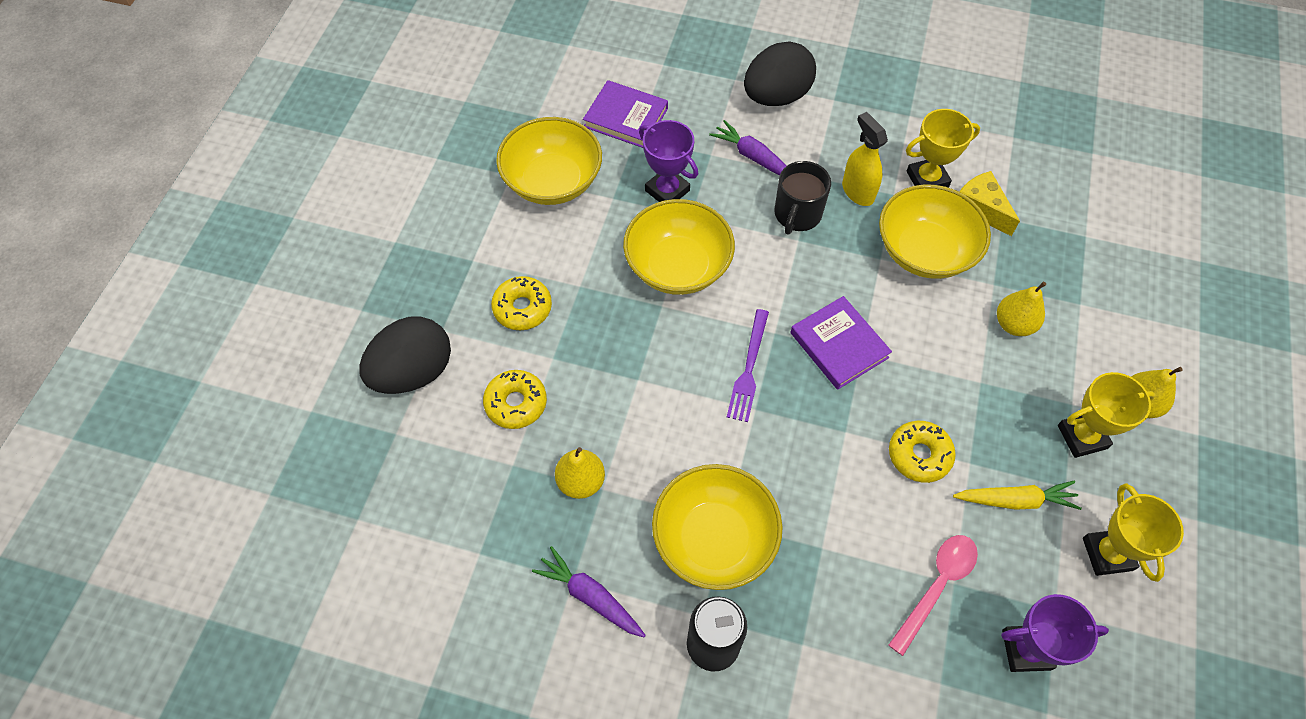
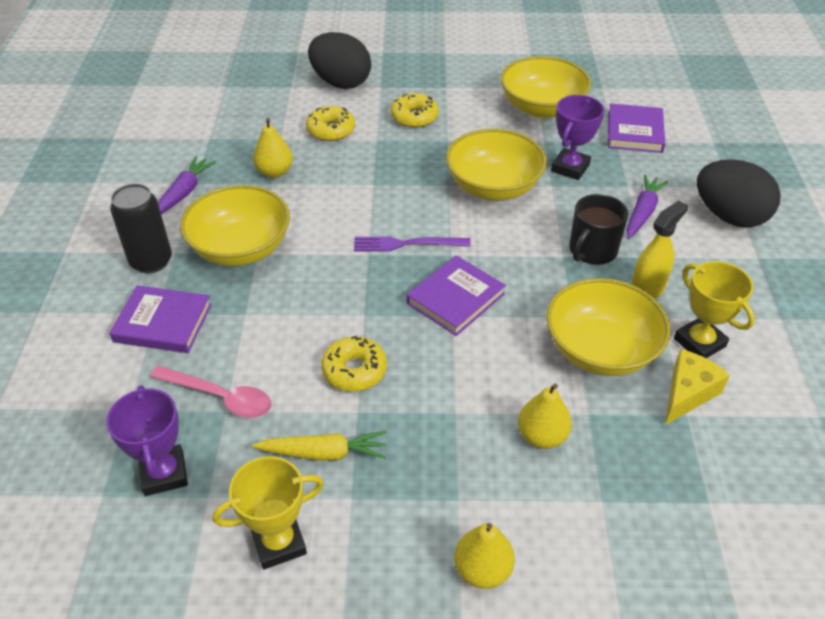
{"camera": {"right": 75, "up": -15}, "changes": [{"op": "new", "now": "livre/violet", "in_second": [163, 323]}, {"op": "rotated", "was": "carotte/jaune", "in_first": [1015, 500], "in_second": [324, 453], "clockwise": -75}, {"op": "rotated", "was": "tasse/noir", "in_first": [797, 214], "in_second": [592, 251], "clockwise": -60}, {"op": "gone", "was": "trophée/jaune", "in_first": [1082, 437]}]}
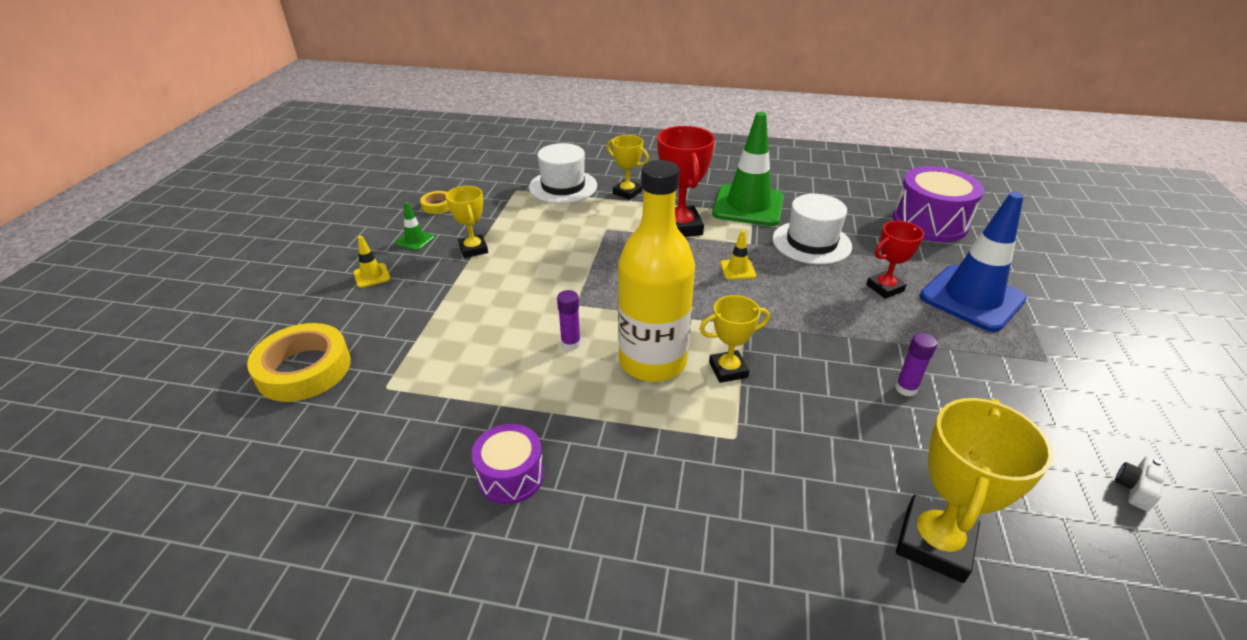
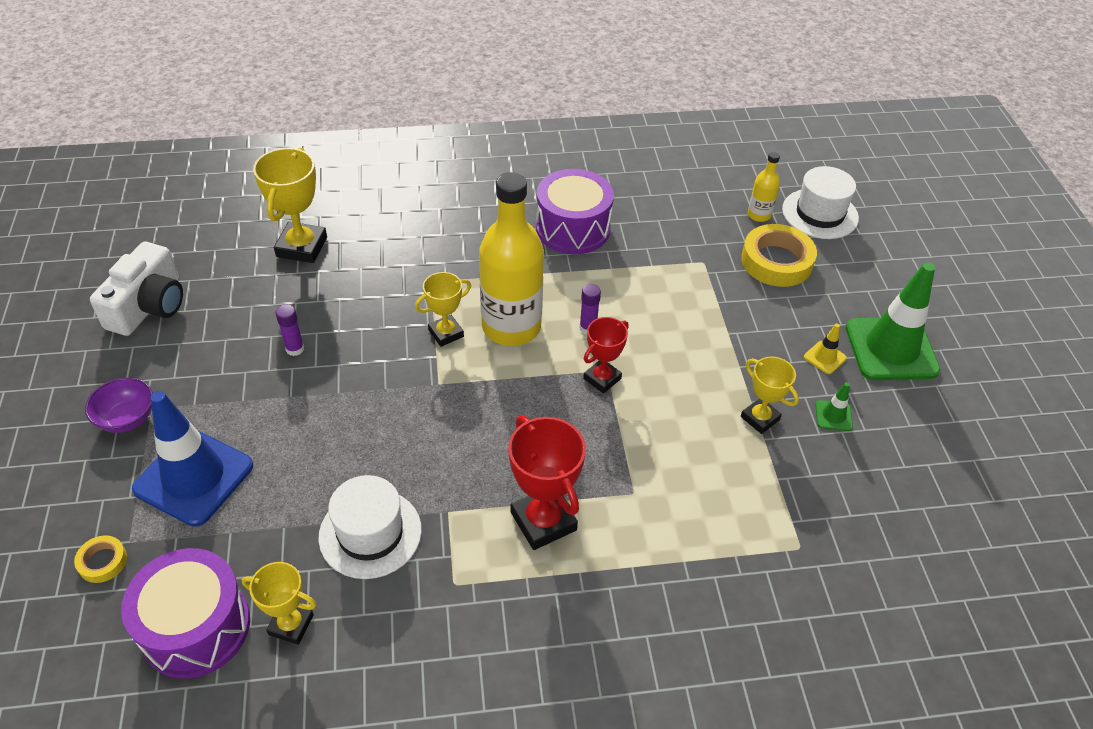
{"camera": {"right": 160, "up": 10}, "changes": [{"op": "shifted", "was": "ruban adhésif/jaune", "in_first": [438, 205], "in_second": [102, 561]}, {"op": "new", "now": "bol/violet", "in_second": [127, 418]}, {"op": "scaled", "was": "appareil photo/blanc", "in_first": [1135, 489], "in_second": [149, 306], "ratio": 2.45}, {"op": "shifted", "was": "trophée/jaune", "in_first": [627, 192], "in_second": [291, 625]}, {"op": "scaled", "was": "tambour/violet", "in_first": [511, 476], "in_second": [573, 228], "ratio": 1.7}, {"op": "shifted", "was": "trophée/rouge", "in_first": [885, 288], "in_second": [602, 378]}, {"op": "new", "now": "bouteille/jaune", "in_second": [759, 215]}, {"op": "shifted", "was": "chapeau/blanc", "in_first": [563, 186], "in_second": [820, 214]}, {"op": "shifted", "was": "cône de chantier/vert", "in_first": [748, 206], "in_second": [891, 349]}, {"op": "gone", "was": "cône de chantier/jaune", "in_first": [737, 270]}]}
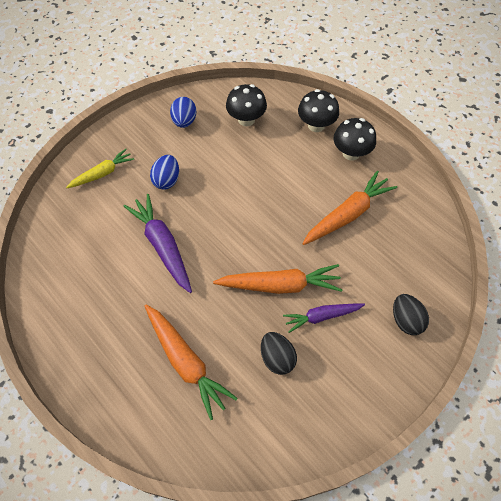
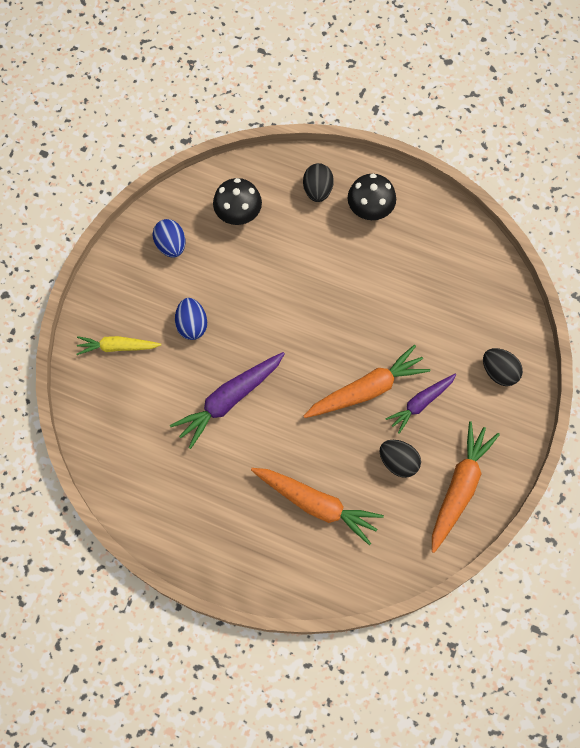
{"camera": {"right": -25, "up": 10}, "changes": [{"op": "rotated", "was": "carotte/jaune", "in_first": [102, 173], "in_second": [117, 347], "clockwise": -120}, {"op": "rotated", "was": "carotte/violet", "in_first": [162, 246], "in_second": [229, 400], "clockwise": -75}, {"op": "swapped", "was": "champignon/noir", "now": "œuf/noir", "in_first": [316, 125], "in_second": [317, 190]}, {"op": "shifted", "was": "carotte/orange", "in_first": [348, 214], "in_second": [459, 488]}]}
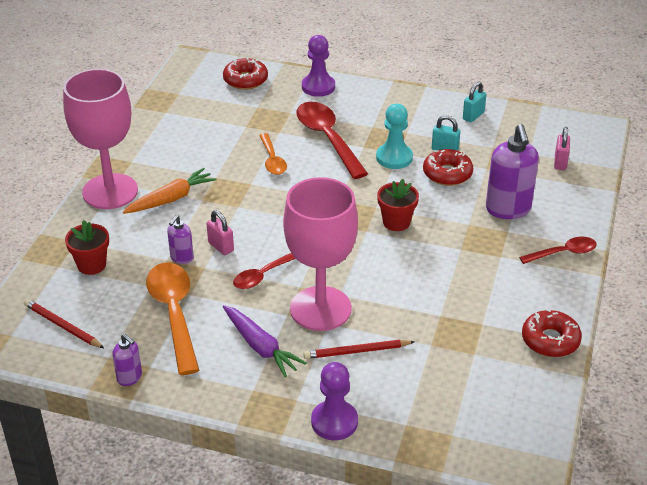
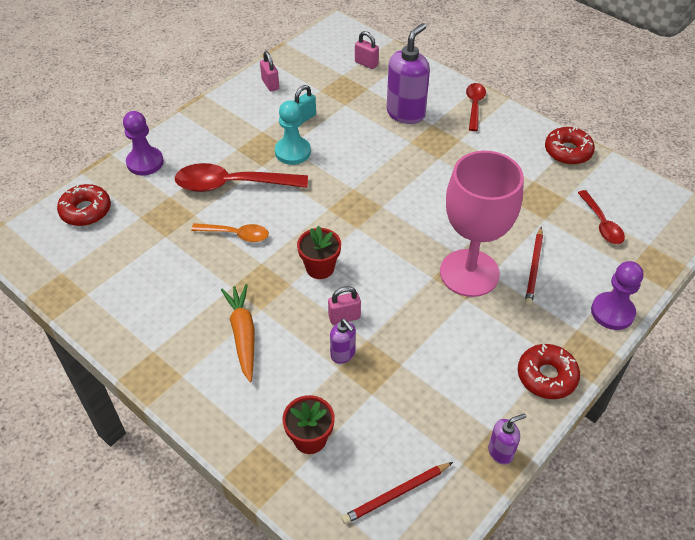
{"camera": {"right": -65, "up": 10}, "changes": [{"op": "repainted", "was": "cadenas/turquoise", "now": "cadenas/rose", "in_first": [473, 116], "in_second": [270, 84]}, {"op": "shifted", "was": "pot de fleurs/rouge", "in_first": [396, 222], "in_second": [320, 268]}, {"op": "rotated", "was": "distributeur de savon/violet", "in_first": [508, 209], "in_second": [406, 113], "clockwise": -75}, {"op": "shifted", "was": "beignet/rouge", "in_first": [447, 173], "in_second": [546, 376]}, {"op": "shifted", "was": "cuillère/rouge", "in_first": [263, 275], "in_second": [601, 224]}, {"op": "gone", "was": "verre à pied/rose", "in_first": [110, 191]}, {"op": "gone", "was": "cuillère/orange", "in_first": [174, 313]}, {"op": "gone", "was": "carotte/violet", "in_first": [260, 347]}]}
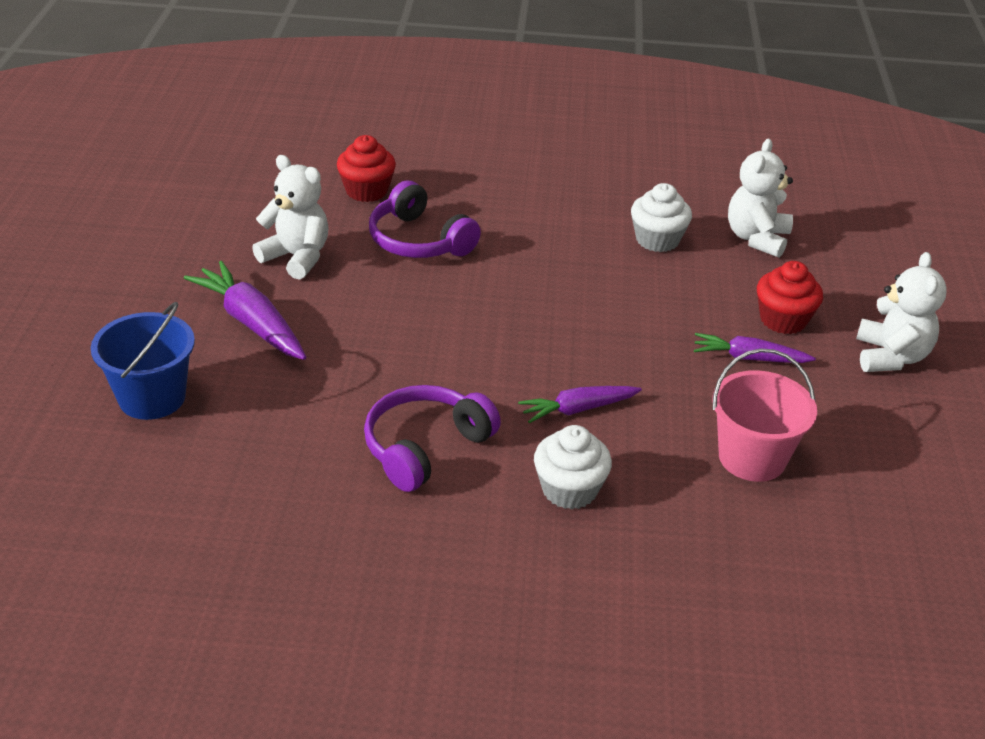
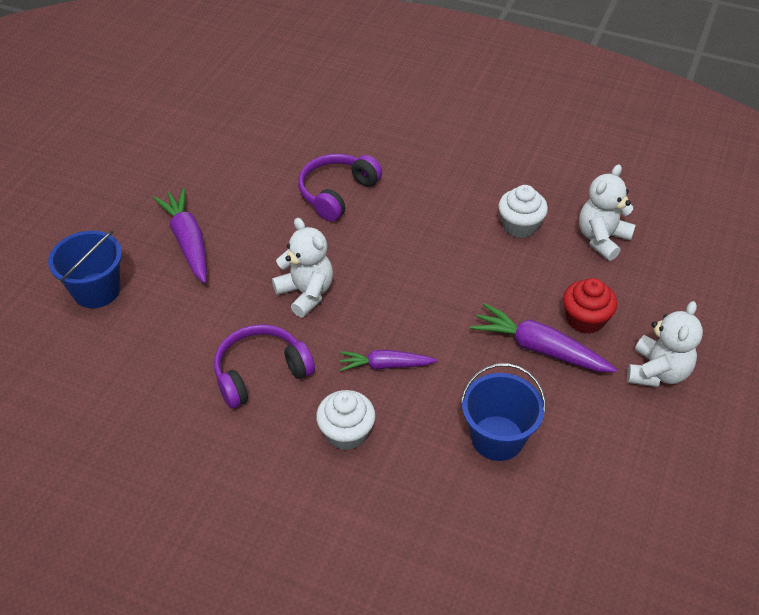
{"camera": {"right": 20, "up": 10}, "changes": [{"op": "shifted", "was": "ours en peluche/blanc", "in_first": [296, 257], "in_second": [306, 293]}, {"op": "rotated", "was": "casque audio/violet", "in_first": [419, 241], "in_second": [337, 193], "clockwise": 60}, {"op": "repainted", "was": "seau/rose", "now": "seau/bleu", "in_first": [752, 458], "in_second": [497, 438]}, {"op": "scaled", "was": "carotte/violet", "in_first": [749, 358], "in_second": [540, 349], "ratio": 1.55}, {"op": "gone", "was": "muffin/rouge", "in_first": [366, 191]}]}
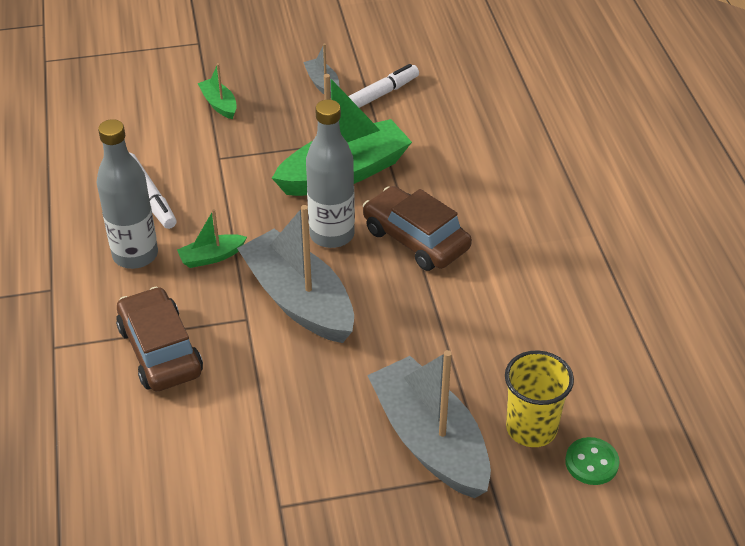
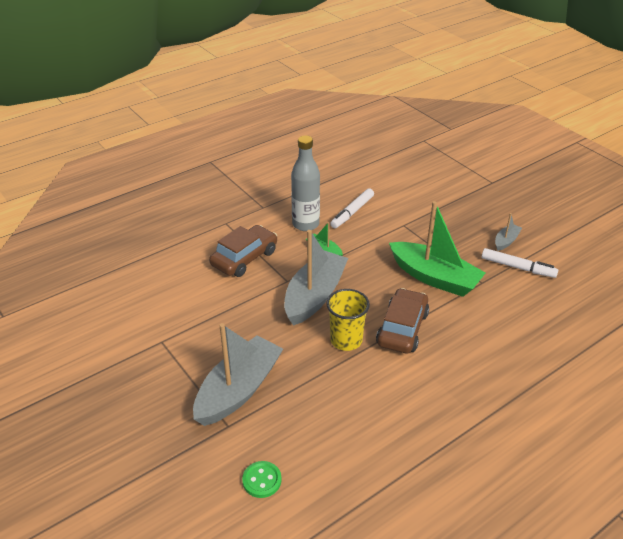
{"camera": {"right": 65, "up": -5}, "changes": [{"op": "shifted", "was": "gobelet/jaune", "in_first": [531, 428], "in_second": [346, 340]}, {"op": "gone", "was": "bateau/vert", "in_first": [219, 104]}, {"op": "gone", "was": "bouteille/gris", "in_first": [332, 235]}]}
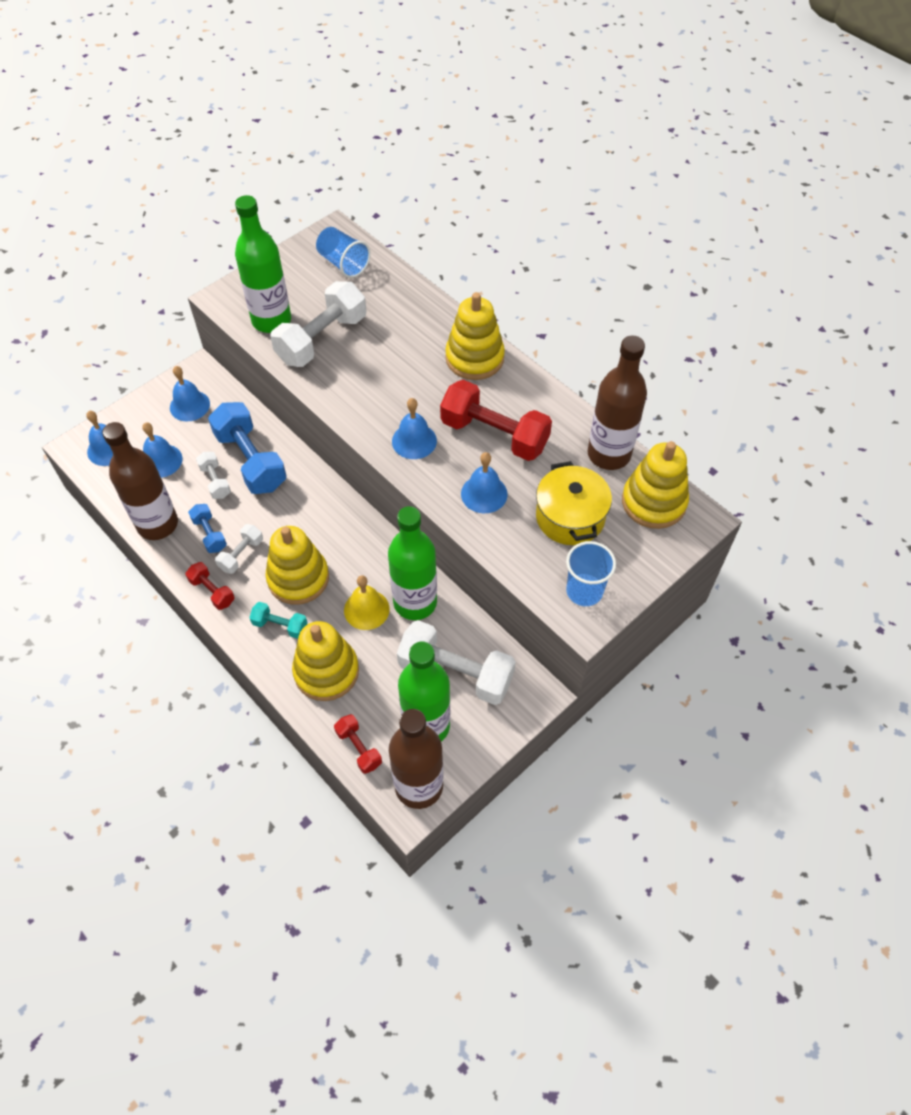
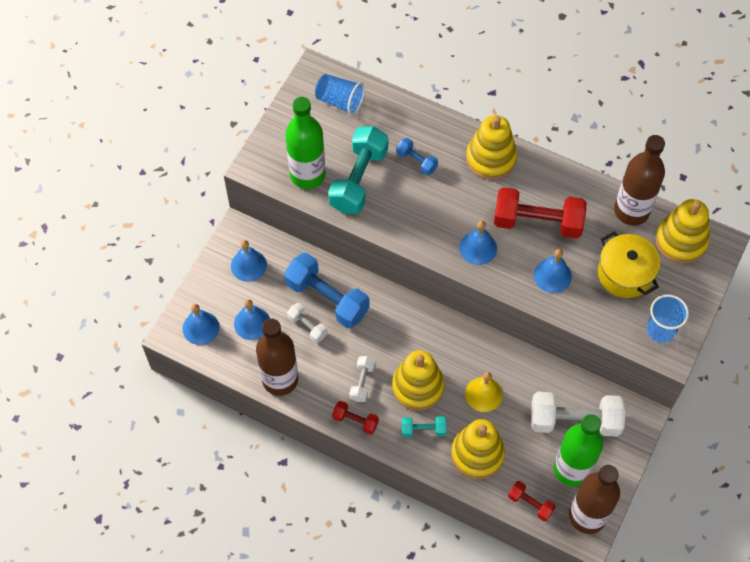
{"camera": {"right": -20, "up": 5}, "changes": [{"op": "repainted", "was": "haltère/blanc", "now": "haltère/turquoise", "in_first": [322, 339], "in_second": [358, 179]}, {"op": "shifted", "was": "haltère/bleu", "in_first": [209, 534], "in_second": [416, 161]}, {"op": "gone", "was": "bouteille/vert", "in_first": [415, 602]}]}
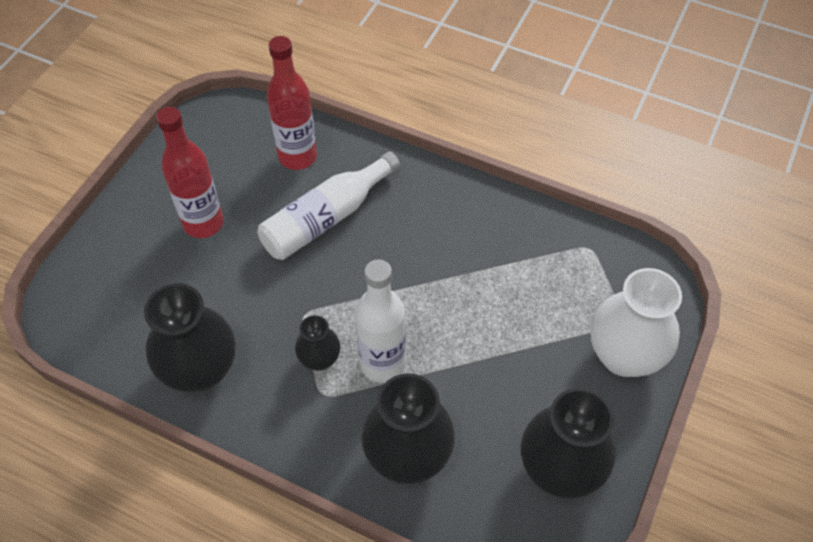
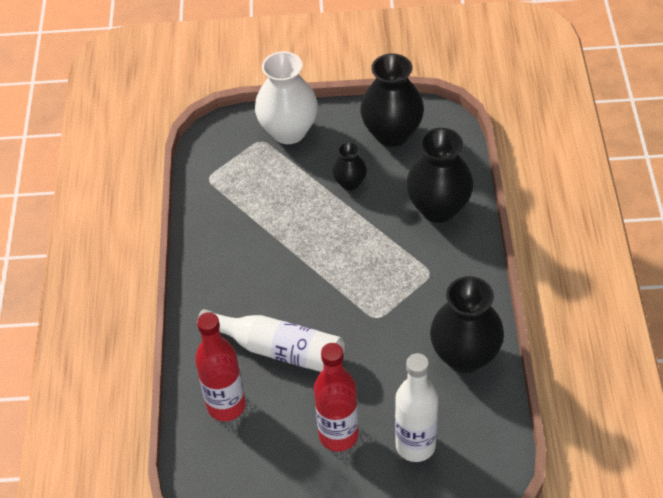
{"camera": {"right": -115, "up": -5}, "changes": [{"op": "shifted", "was": "vase/noir", "in_first": [319, 359], "in_second": [350, 183]}, {"op": "shifted", "was": "bouteille/blanc", "in_first": [382, 364], "in_second": [415, 445]}]}
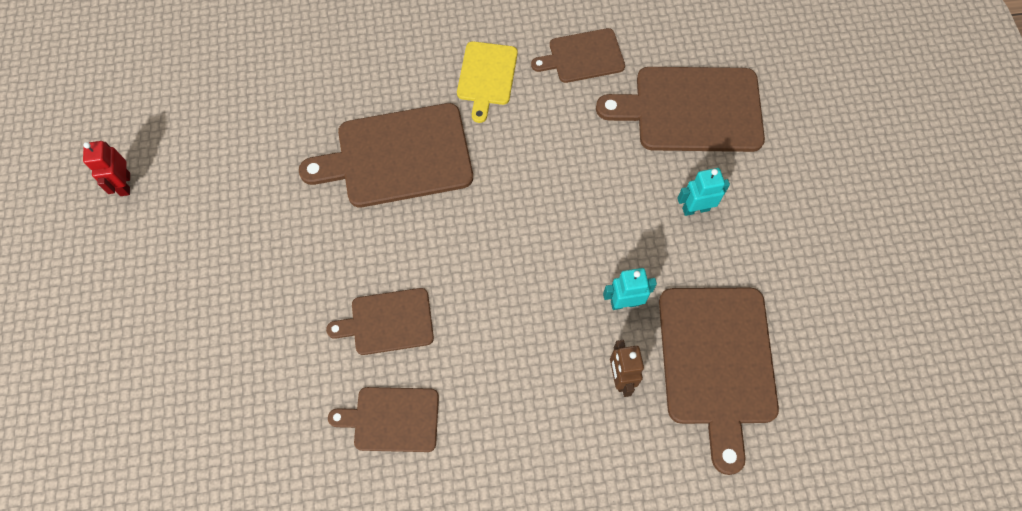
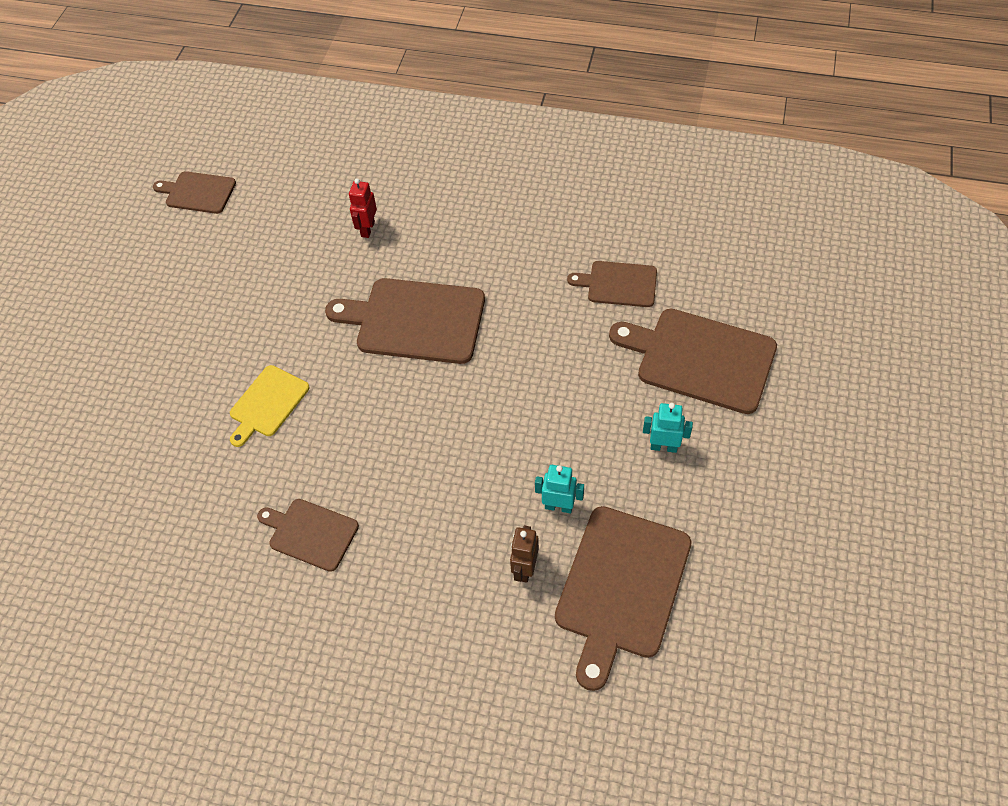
{"camera": {"right": 25, "up": -10}, "changes": [{"op": "shifted", "was": "planche à découper/marron", "in_first": [388, 322], "in_second": [198, 192]}, {"op": "shifted", "was": "planche à découper/jaune", "in_first": [486, 76], "in_second": [267, 404]}, {"op": "shifted", "was": "robot/rouge", "in_first": [125, 184], "in_second": [367, 229]}]}
